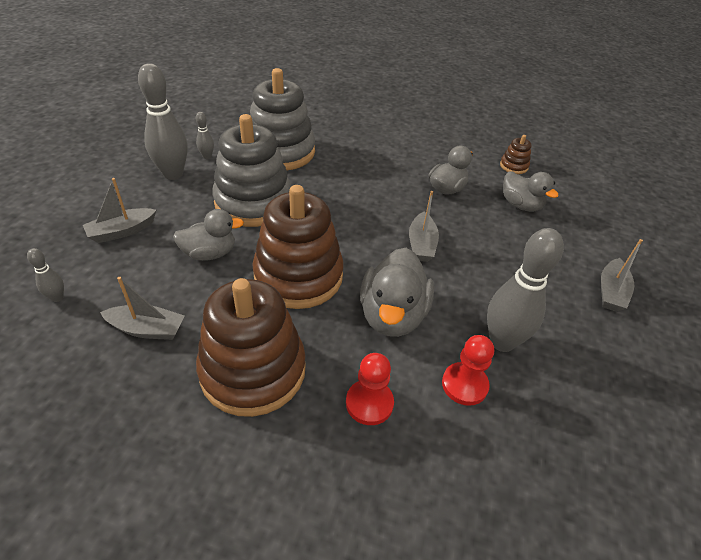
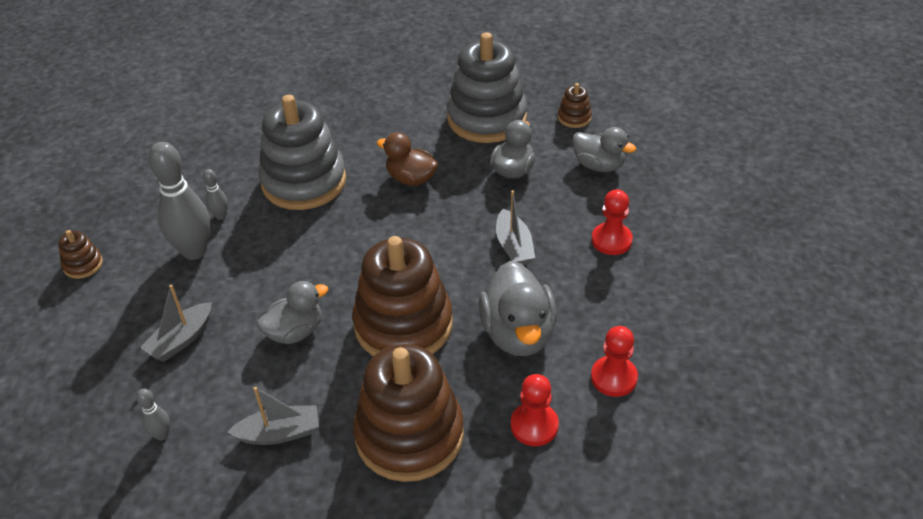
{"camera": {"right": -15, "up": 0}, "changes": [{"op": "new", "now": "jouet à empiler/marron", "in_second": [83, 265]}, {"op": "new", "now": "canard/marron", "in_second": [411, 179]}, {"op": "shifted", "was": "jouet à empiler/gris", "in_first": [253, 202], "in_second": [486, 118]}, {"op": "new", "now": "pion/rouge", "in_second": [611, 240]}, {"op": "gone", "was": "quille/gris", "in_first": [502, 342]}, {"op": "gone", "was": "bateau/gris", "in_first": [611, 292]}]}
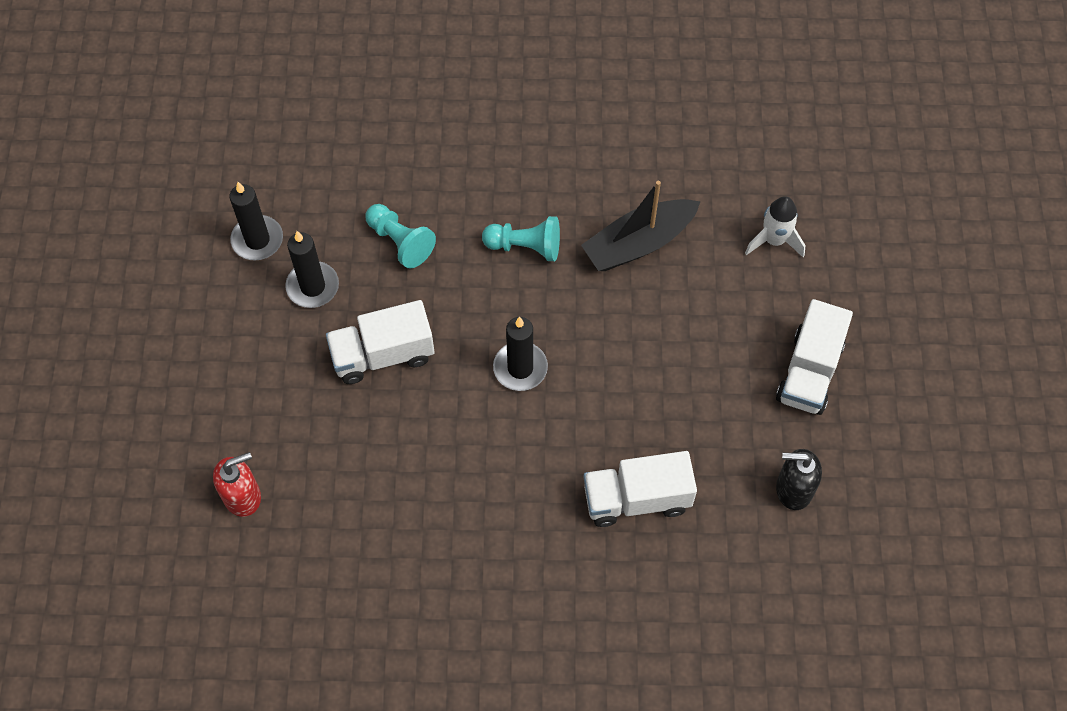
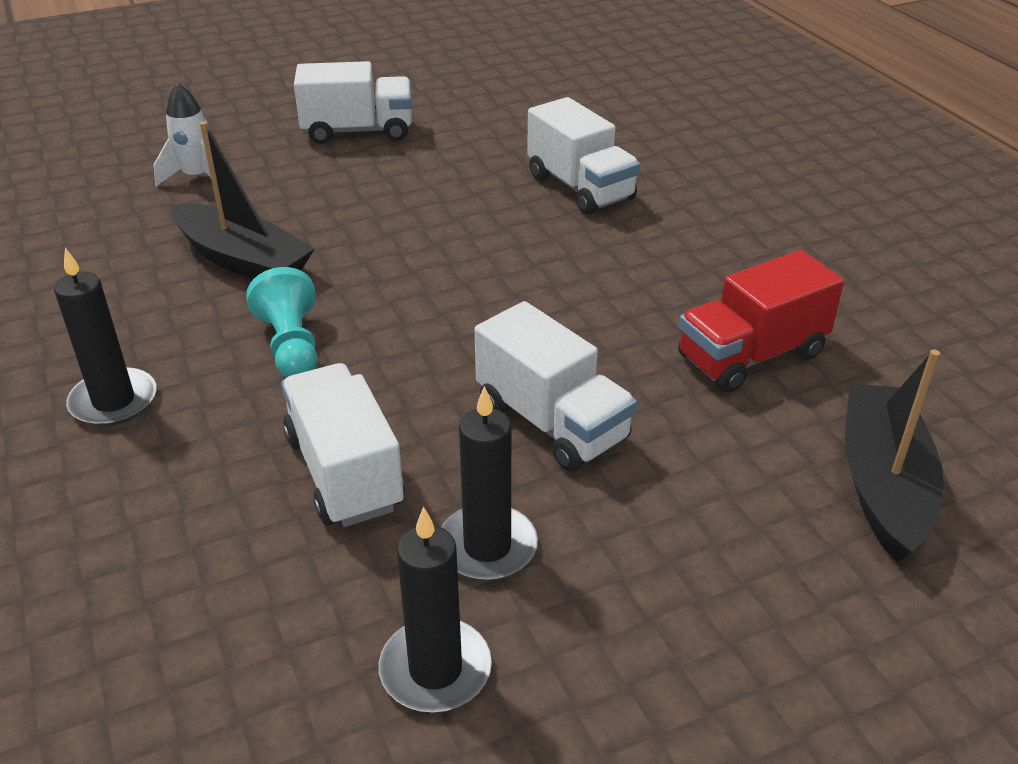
{"camera": {"right": -115, "up": -25}, "changes": [{"op": "shifted", "was": "bougie/noir", "in_first": [520, 368], "in_second": [114, 401]}, {"op": "swapped", "was": "pion/turquoise", "now": "camion/blanc", "in_first": [400, 242], "in_second": [344, 472]}, {"op": "new", "now": "camion/rouge", "in_second": [751, 356]}, {"op": "swapped", "was": "distributeur de savon/rouge", "now": "bateau/noir", "in_first": [242, 496], "in_second": [882, 483]}, {"op": "gone", "was": "distributeur de savon/noir", "in_first": [793, 489]}]}
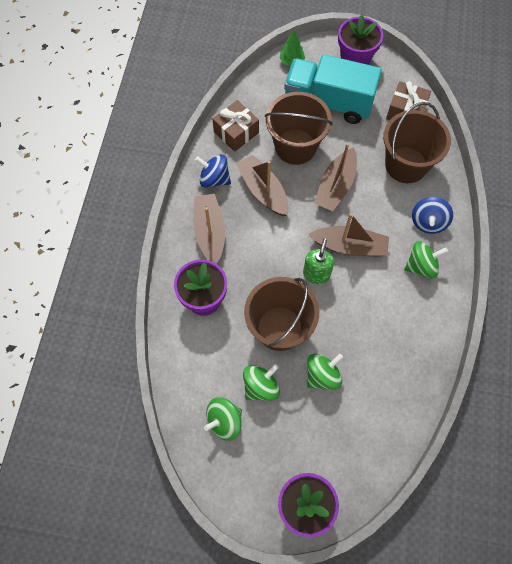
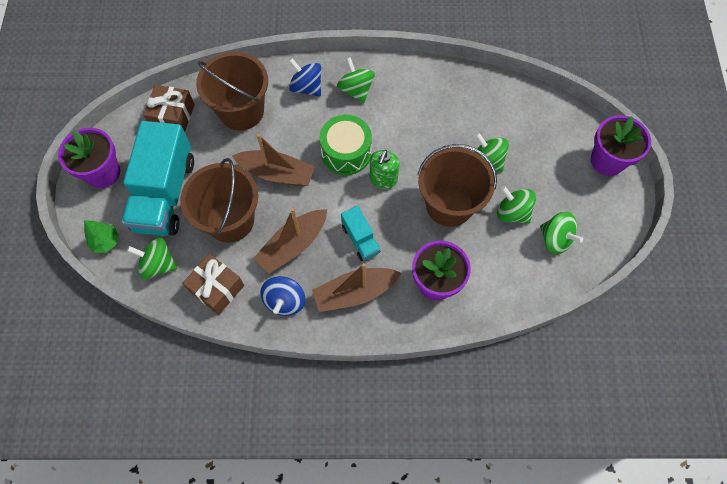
{"camera": {"right": -100, "up": 0}, "changes": [{"op": "new", "now": "toupie/vert", "in_second": [158, 264]}, {"op": "rotated", "was": "toupie/bleu", "in_first": [428, 222], "in_second": [306, 87], "clockwise": -150}, {"op": "swapped", "was": "bateau/marron", "now": "tambour/vert", "in_first": [350, 246], "in_second": [346, 152]}, {"op": "new", "now": "camion/turquoise", "in_second": [360, 239]}, {"op": "rotated", "was": "distributeur de savon/vert", "in_first": [316, 274], "in_second": [383, 179], "clockwise": -75}]}
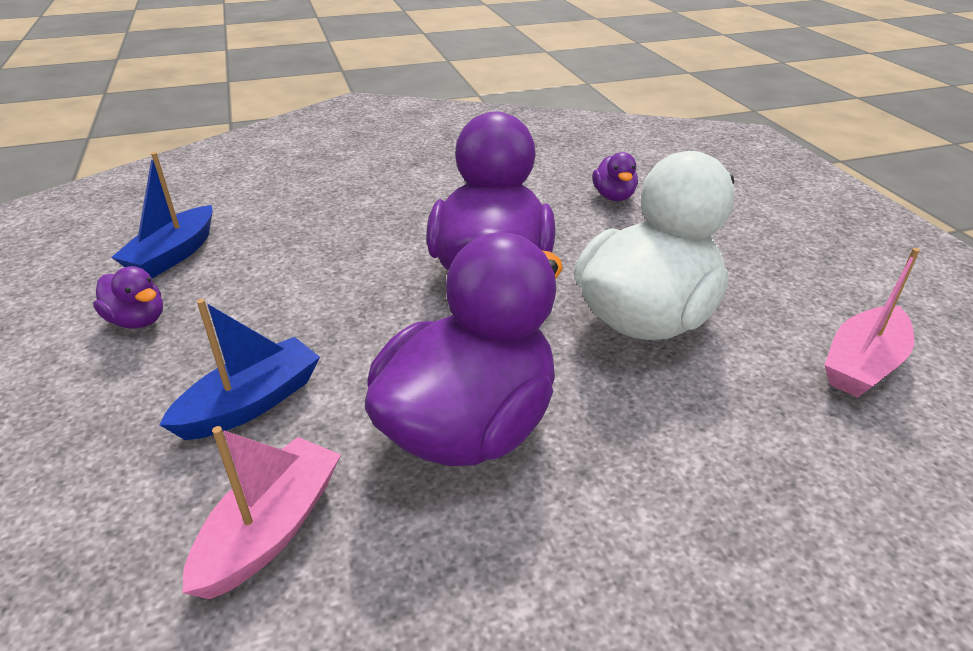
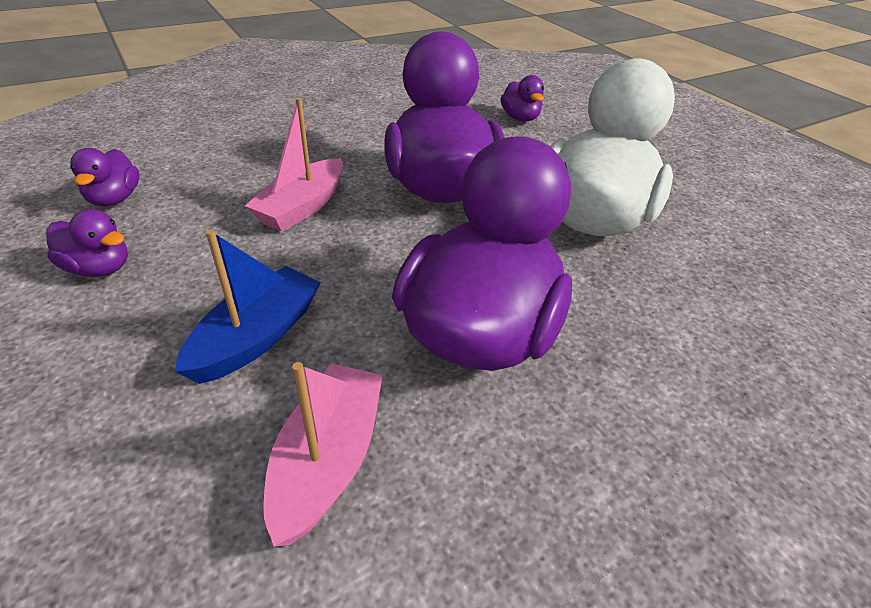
{"camera": {"right": -15, "up": 5}, "changes": [{"op": "swapped", "was": "bateau/bleu", "now": "canard/violet", "in_first": [174, 254], "in_second": [115, 199]}, {"op": "shifted", "was": "bateau/rose", "in_first": [862, 364], "in_second": [302, 207]}]}
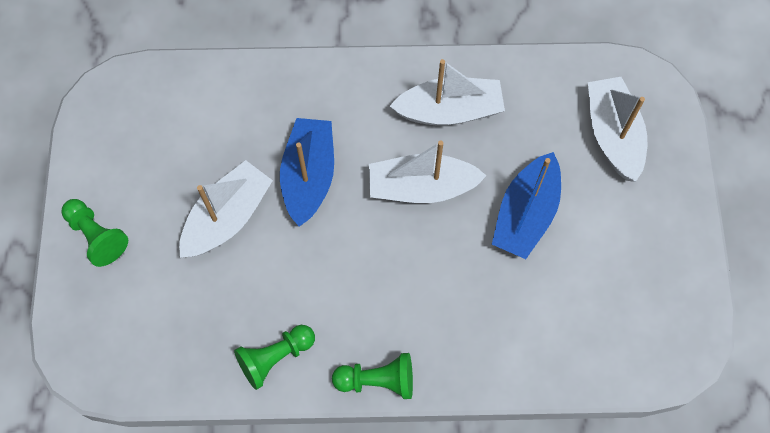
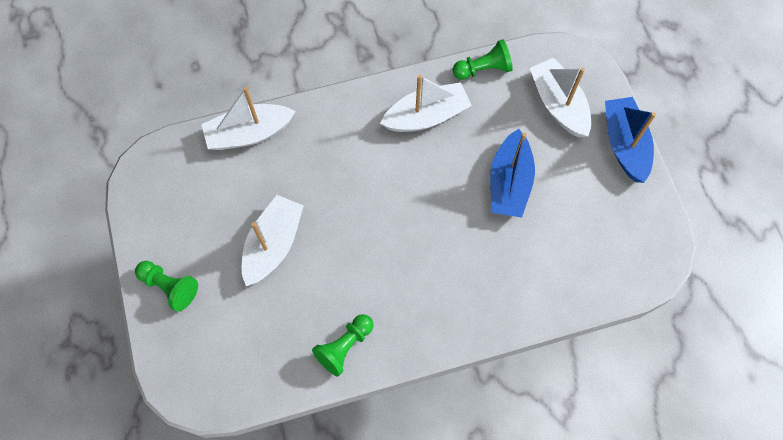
{"camera": {"right": -15, "up": 0}, "changes": [{"op": "shifted", "was": "bateau/blanc", "in_first": [421, 187], "in_second": [249, 133]}, {"op": "shifted", "was": "pion/vert", "in_first": [377, 380], "in_second": [483, 69]}, {"op": "shifted", "was": "bateau/bleu", "in_first": [309, 176], "in_second": [624, 144]}]}
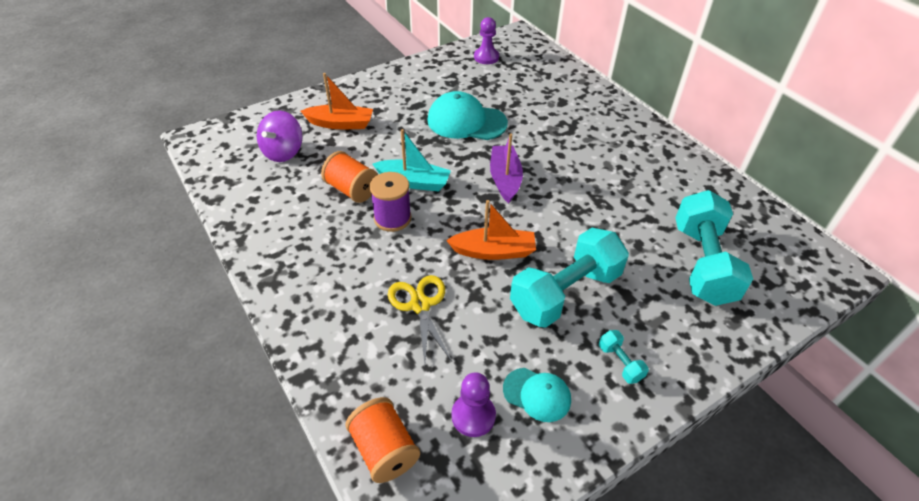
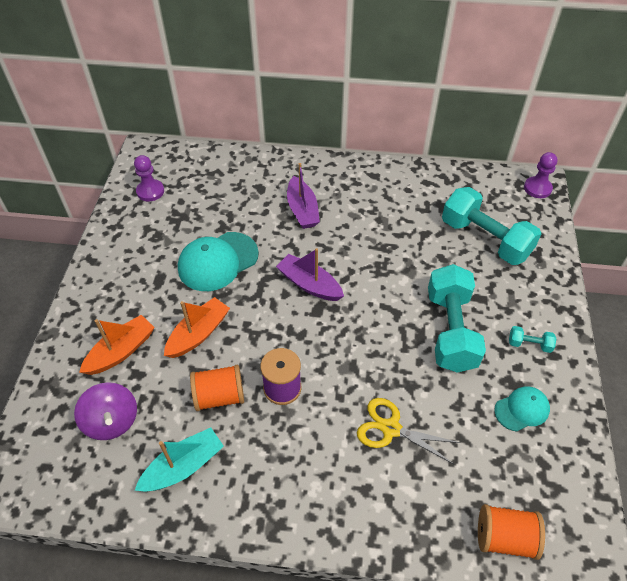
{"camera": {"right": -50, "up": 5}, "changes": [{"op": "shifted", "was": "bateau/turquoise", "in_first": [413, 182], "in_second": [183, 467]}, {"op": "shifted", "was": "bateau/orange", "in_first": [493, 251], "in_second": [198, 334]}, {"op": "new", "now": "bateau/violet", "in_second": [302, 210]}, {"op": "shifted", "was": "pion/violet", "in_first": [473, 416], "in_second": [537, 188]}]}
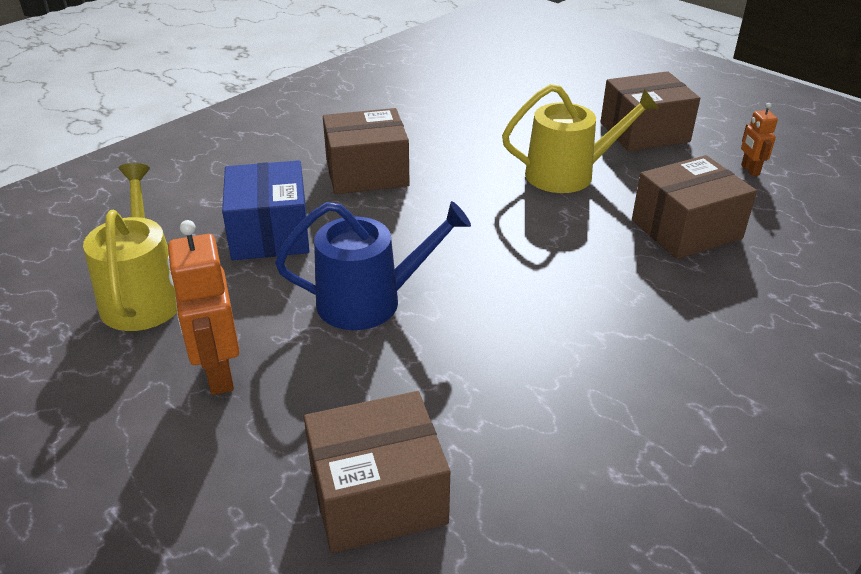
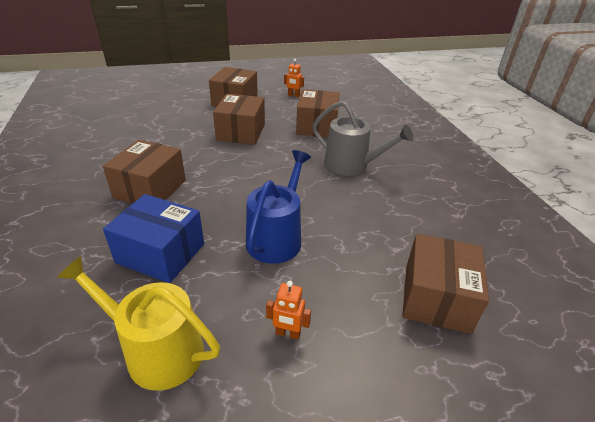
{"camera": {"right": -60, "up": 0}, "changes": [{"op": "swapped", "was": "arrosoir/jaune", "now": "boîte/marron", "in_first": [568, 174], "in_second": [241, 132]}, {"op": "scaled", "was": "robot/orange", "in_first": [218, 374], "in_second": [288, 333], "ratio": 0.55}, {"op": "new", "now": "arrosoir/gris", "in_second": [351, 165]}]}
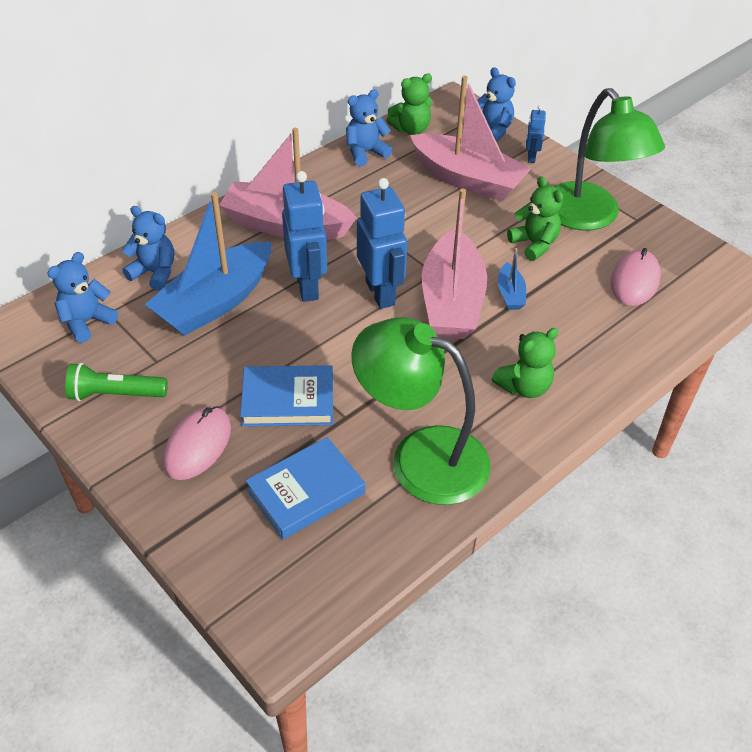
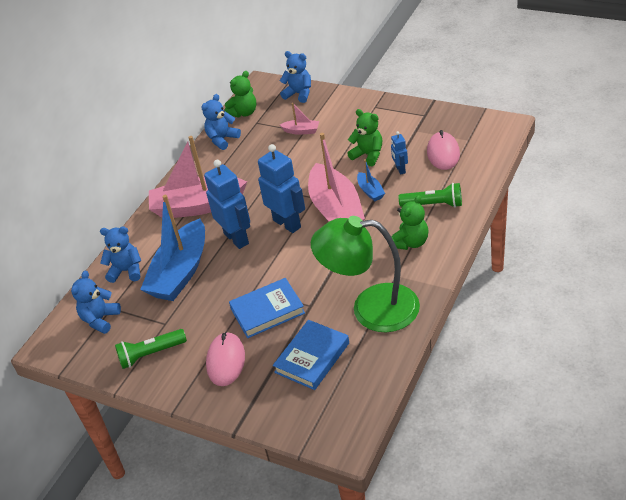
{"camera": {"right": -15, "up": -5}, "changes": [{"op": "scaled", "was": "bateau/rose", "in_first": [467, 179], "in_second": [301, 131], "ratio": 0.43}, {"op": "shifted", "was": "robot/bleu", "in_first": [531, 157], "in_second": [400, 169]}, {"op": "new", "now": "lampe de poche/vert", "in_second": [433, 205]}, {"op": "gone", "was": "lampe/vert", "in_first": [589, 217]}]}
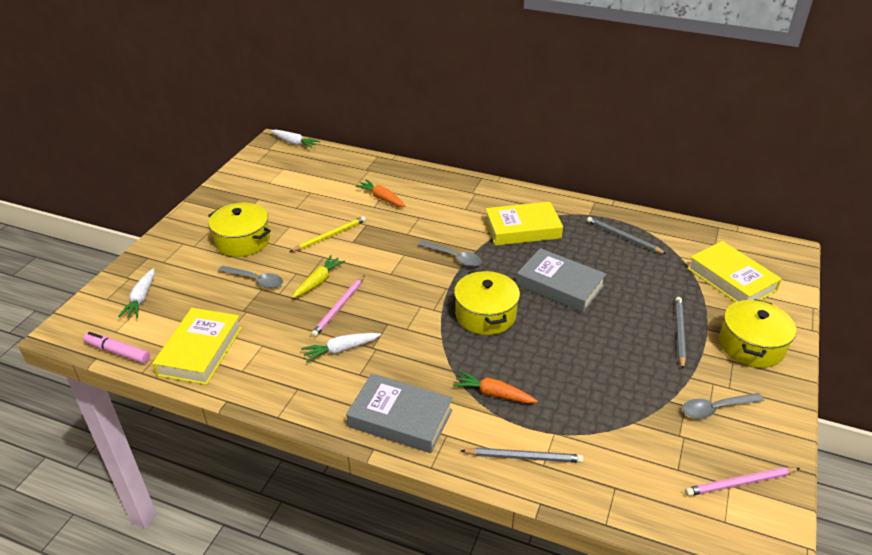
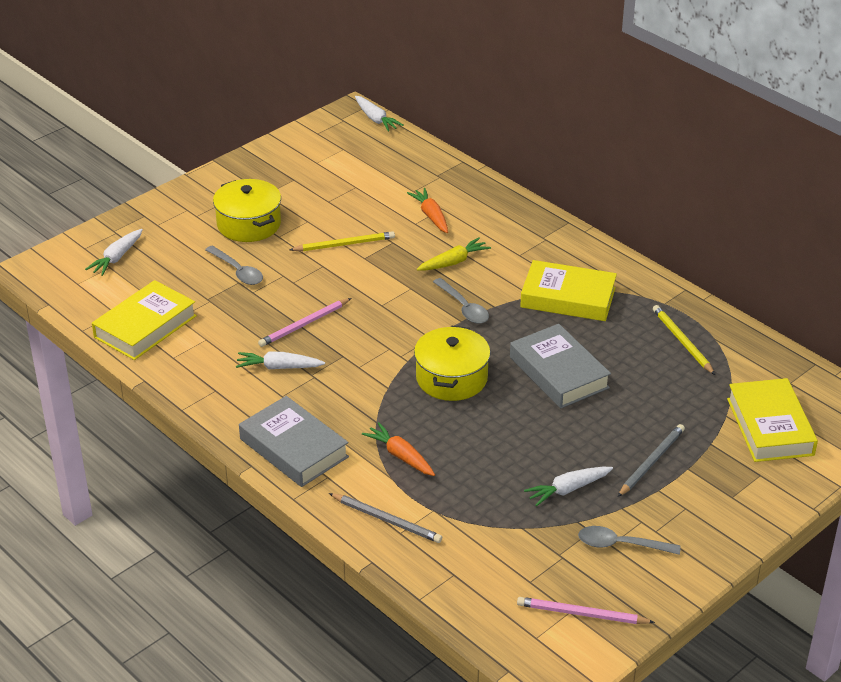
{"camera": {"right": 25, "up": 0}, "changes": [{"op": "shifted", "was": "carotte/jaune", "in_first": [318, 282], "in_second": [453, 262]}, {"op": "new", "now": "carotte/blanc", "in_second": [568, 489]}, {"op": "repainted", "was": "crayon/gris", "now": "crayon/jaune", "in_first": [623, 237], "in_second": [682, 341]}, {"op": "gone", "was": "feutre/rose", "in_first": [118, 352]}, {"op": "gone", "was": "marmite/jaune", "in_first": [751, 346]}]}
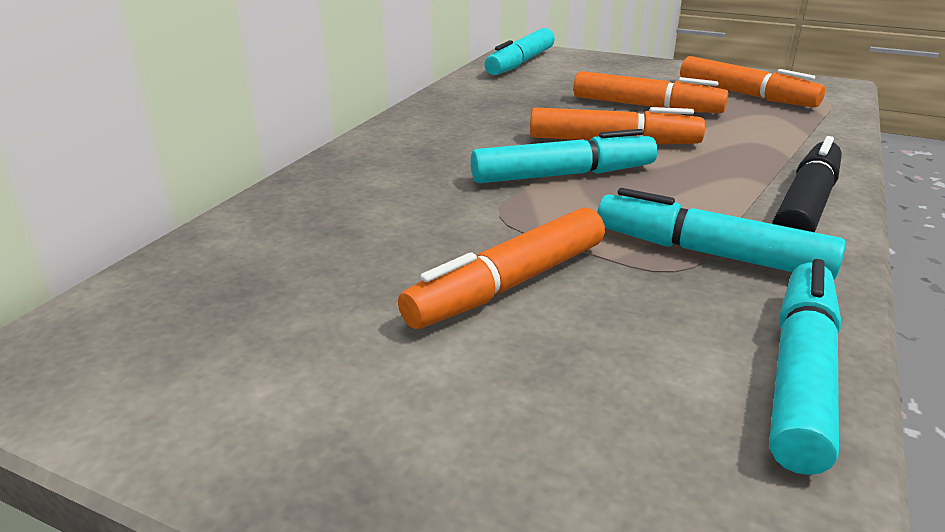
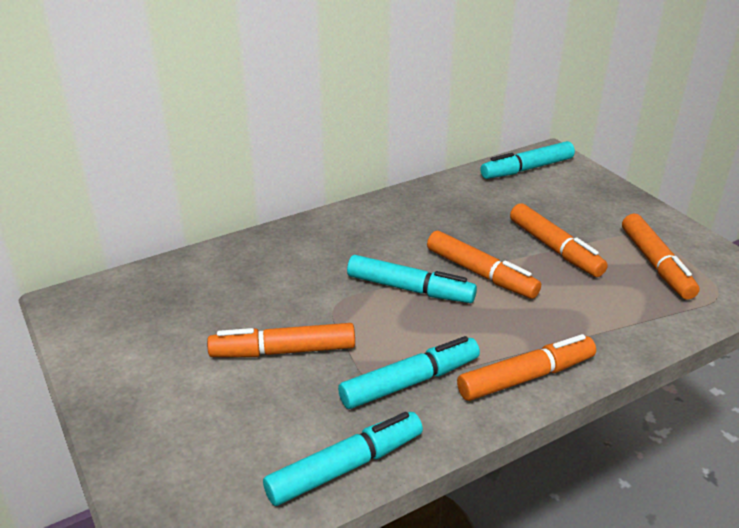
{"camera": {"right": 35, "up": 5}, "changes": [{"op": "rotated", "was": "feutre/turquoise", "in_first": [710, 253], "in_second": [410, 382], "clockwise": 90}, {"op": "repainted", "was": "feutre/noir", "now": "feutre/orange", "in_first": [806, 205], "in_second": [526, 377]}]}
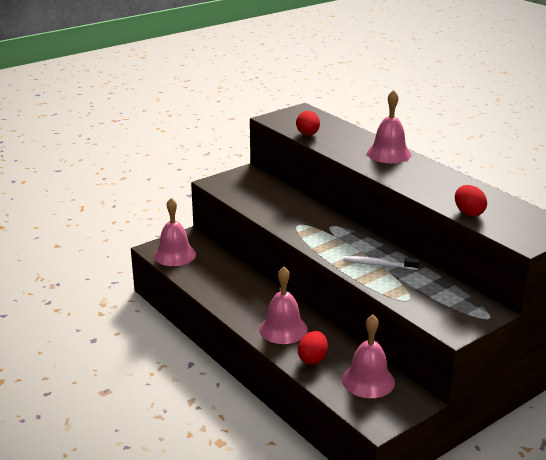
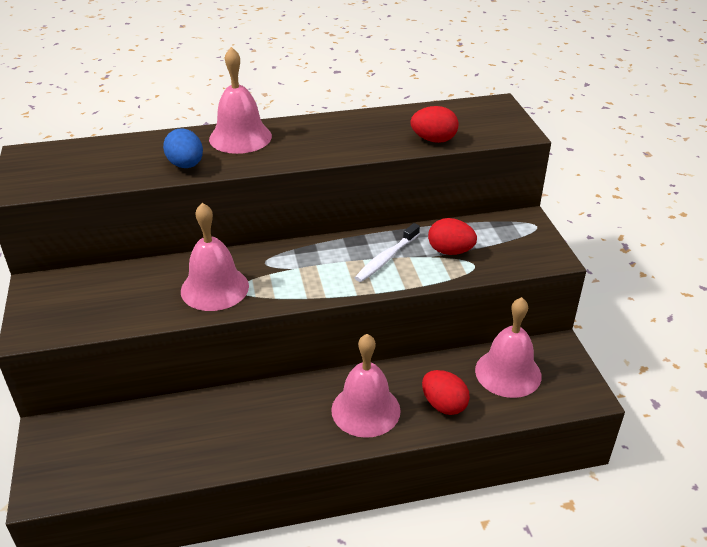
{"camera": {"right": -65, "up": 10}, "changes": [{"op": "new", "now": "œuf/bleu", "in_second": [186, 165]}, {"op": "shifted", "was": "cloche/rose", "in_first": [174, 255], "in_second": [214, 288]}, {"op": "shifted", "was": "œuf/rouge", "in_first": [307, 134], "in_second": [450, 251]}]}
